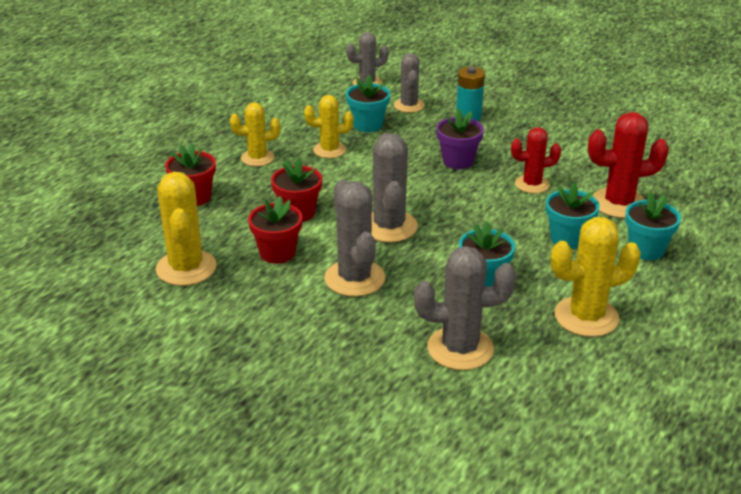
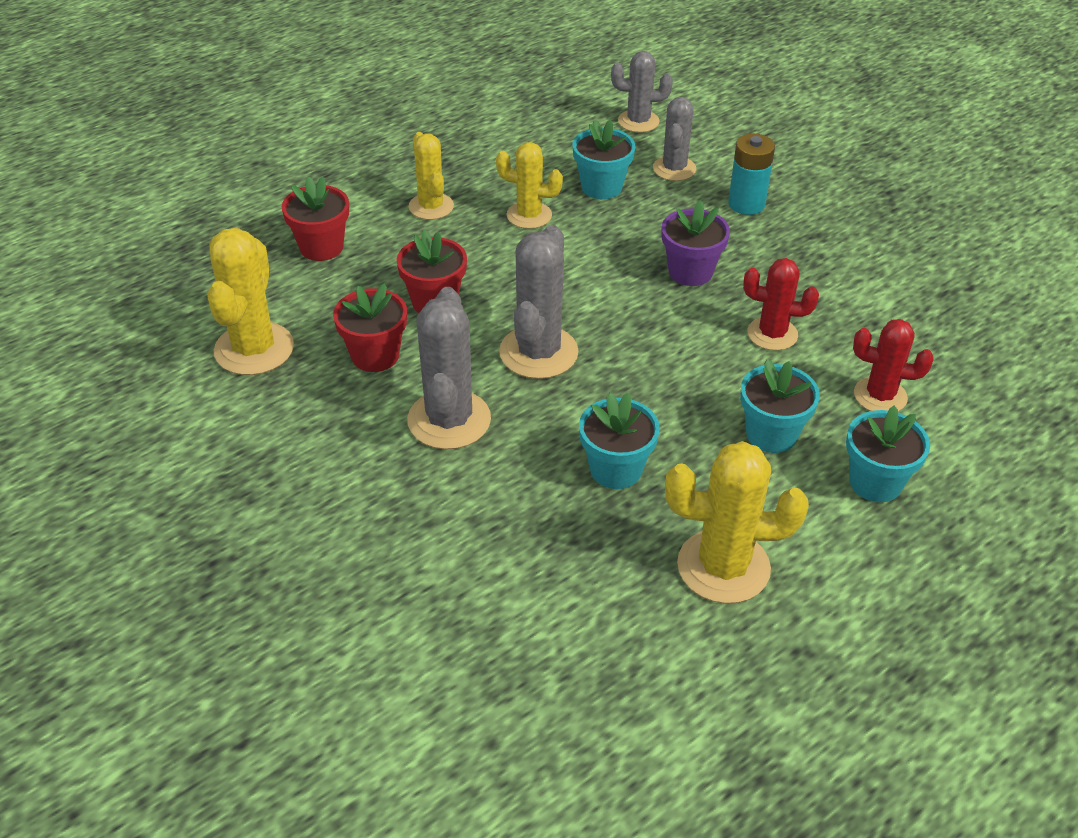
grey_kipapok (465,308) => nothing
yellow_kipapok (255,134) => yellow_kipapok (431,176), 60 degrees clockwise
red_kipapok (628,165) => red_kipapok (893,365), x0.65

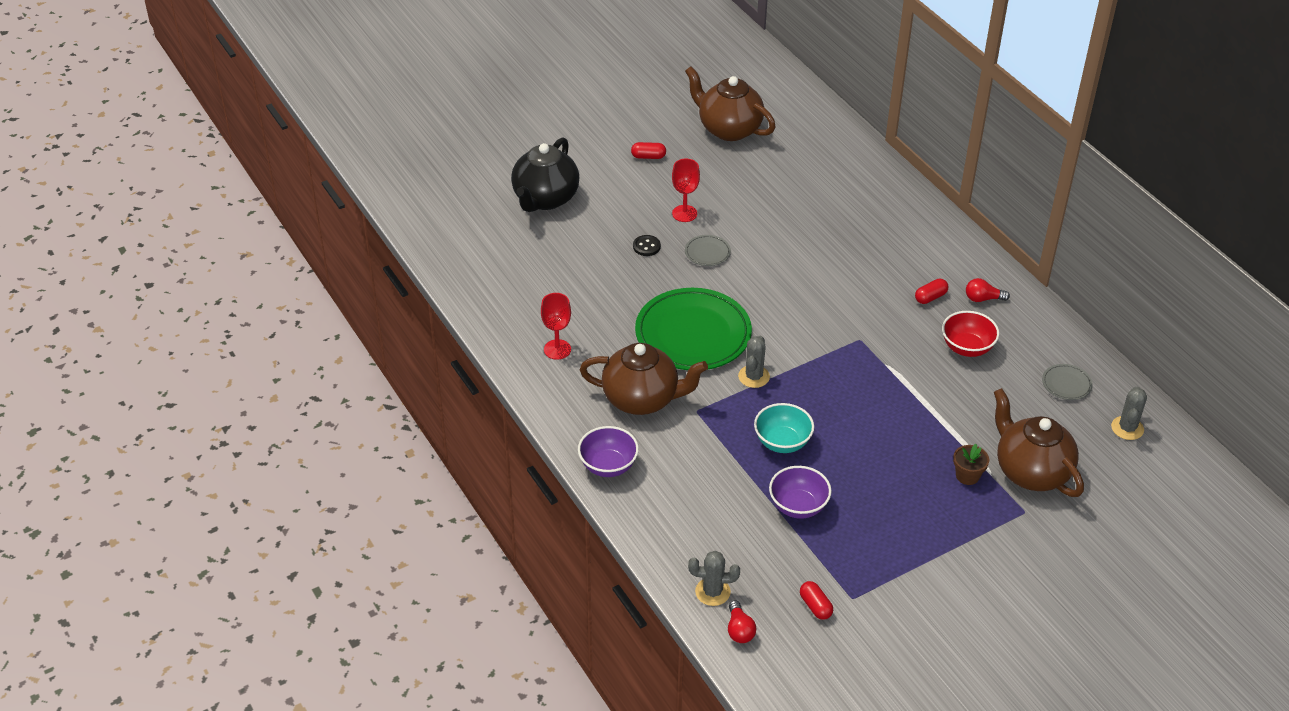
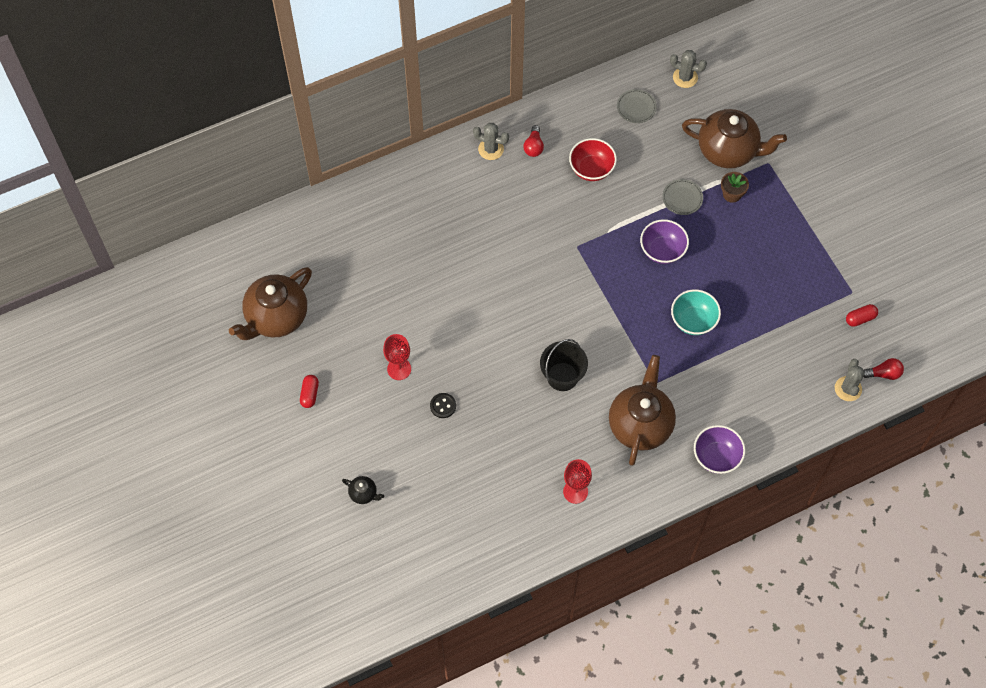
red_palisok (931,291) => nothing
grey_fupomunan (708,250) => grey_fupomunan (682,197), moved
grey_kipapok (754,362) => grey_kipapok (491,141), moved
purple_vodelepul (800,492) => purple_vodelepul (664,241), moved
green_fupomunan (693,329) => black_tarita (564,365)
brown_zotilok (1039,442) => brown_zotilok (734,138), 135 degrees counterclockwise
black_zotilok (545,174) => black_zotilok (363,490), x0.42

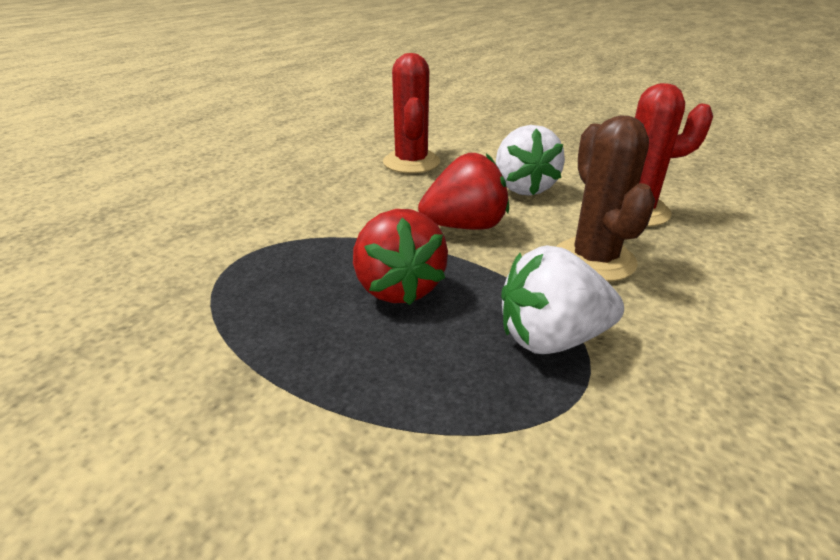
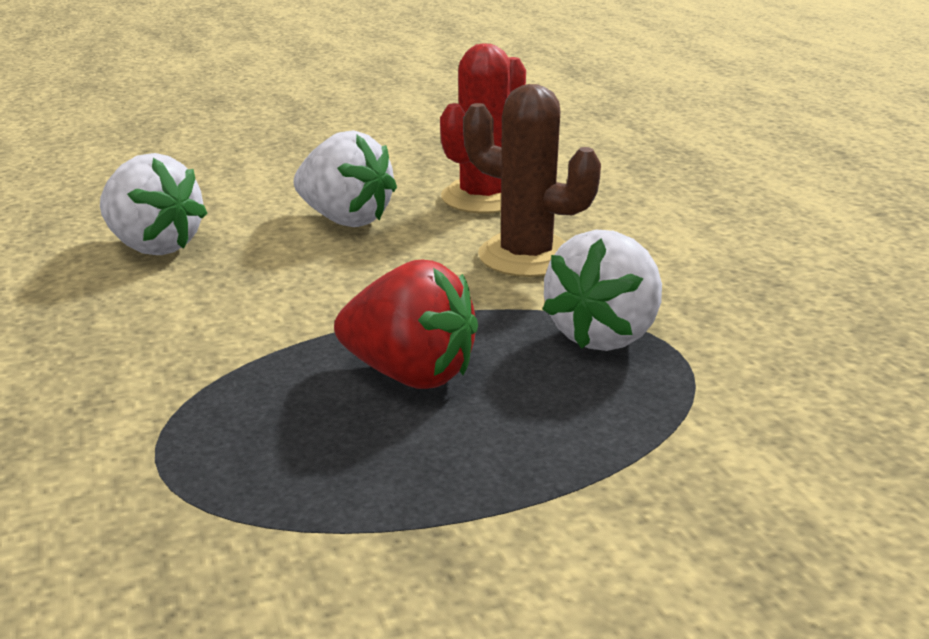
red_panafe (463,191) => nothing
red_kipapok (411,113) => white_panafe (153,204)

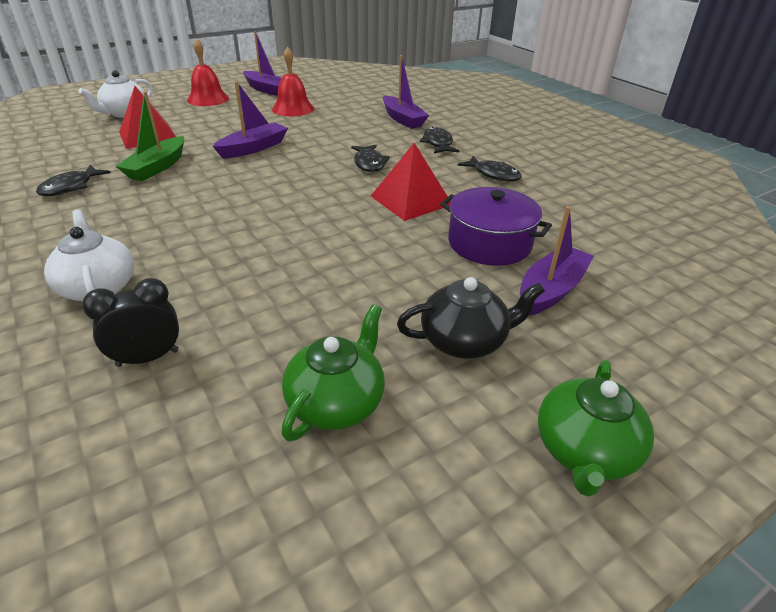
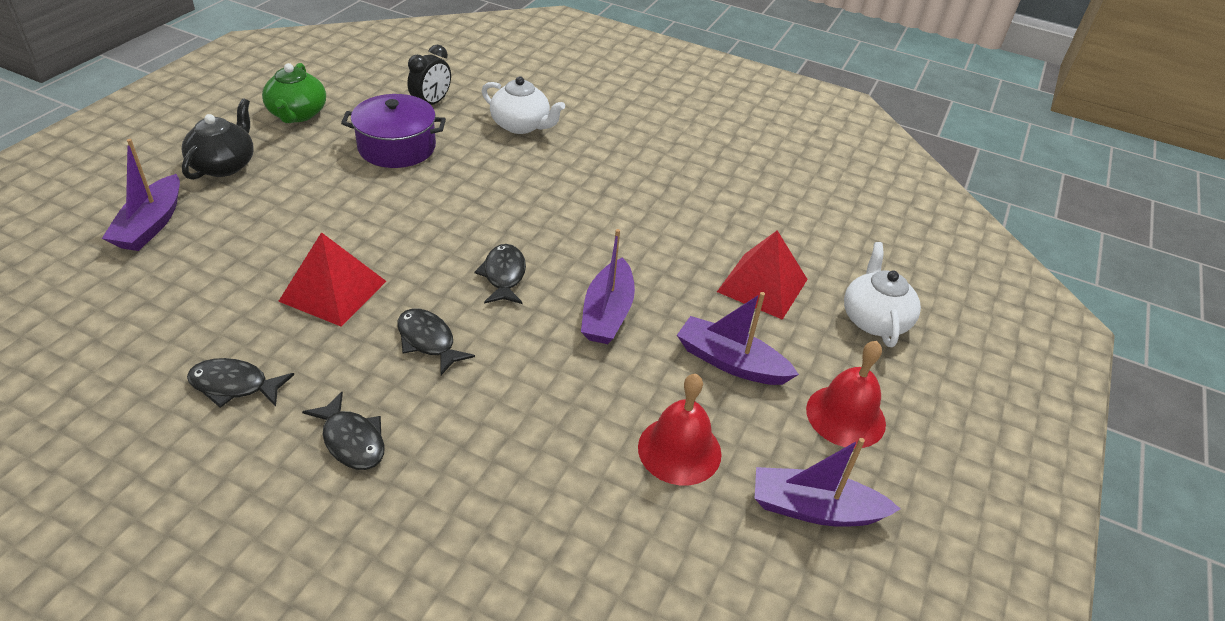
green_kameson (150,136) => nothing
green_zotilok (596,428) => nothing
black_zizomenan (73,180) => black_zizomenan (500,274), moved
purple_kameson (406,92) => purple_kameson (738,338), moved
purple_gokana (496,226) => purple_gokana (393,131), moved
black_zotilok (471,318) => black_zotilok (217,139), 150 degrees clockwise

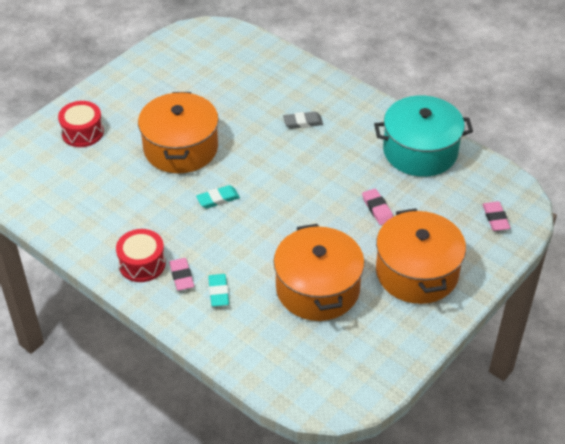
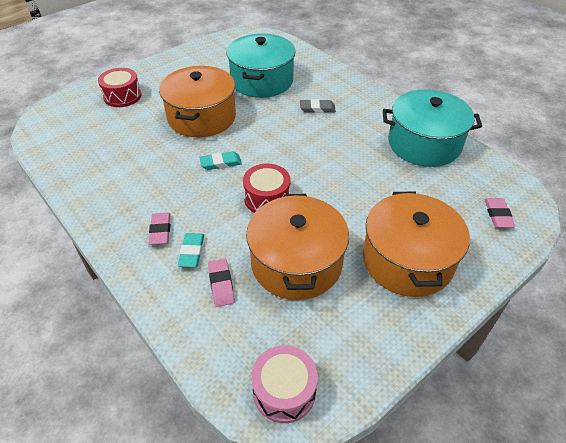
nothing => turquoise_gokana (261,65)
nothing => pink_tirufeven (284,384)
red_tirufeven (141,255) => red_tirufeven (267,188), moved
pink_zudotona (377,207) => pink_zudotona (221,283), moved

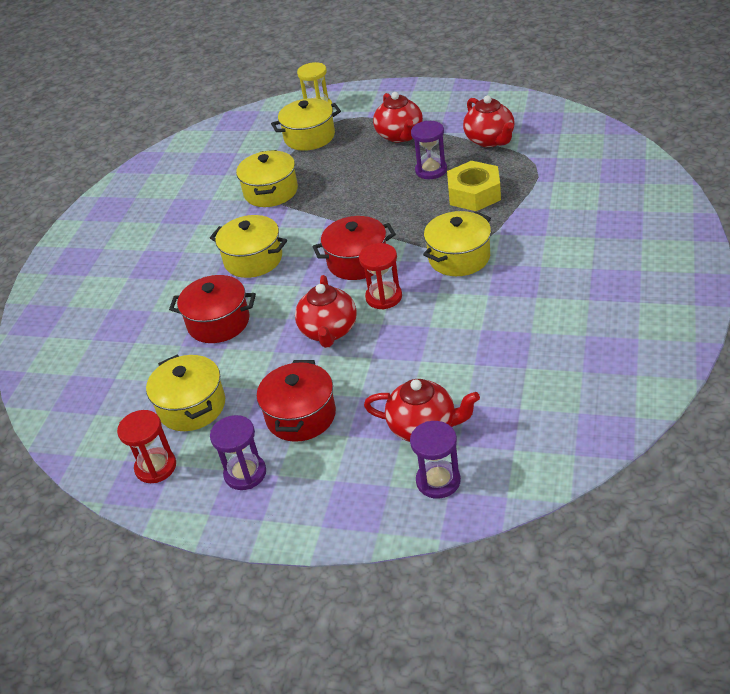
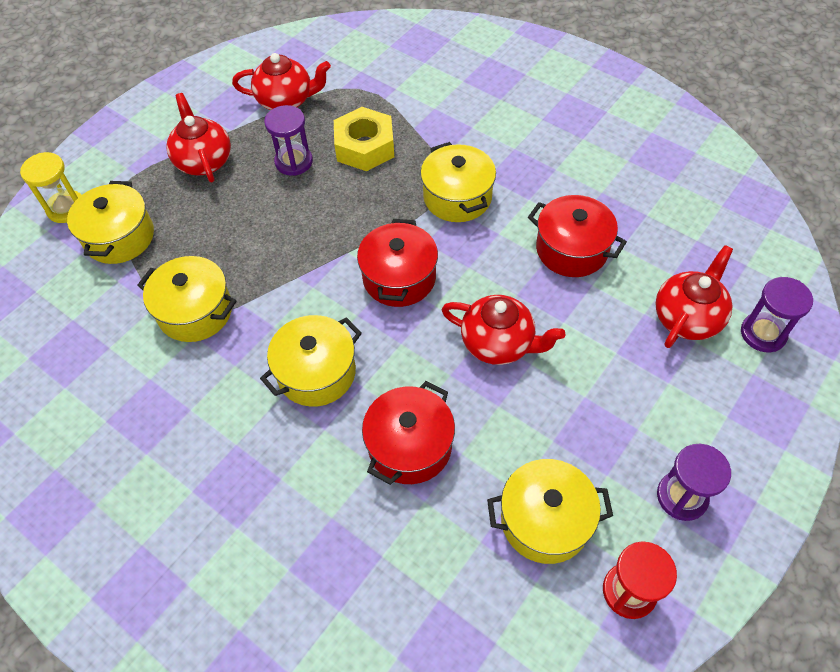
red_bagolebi (380,276) => nothing
red_gokana (296,401) => red_gokana (577,236), moved
red_zotilok (398,117) => red_zotilok (199,138), 120 degrees counterclockwise

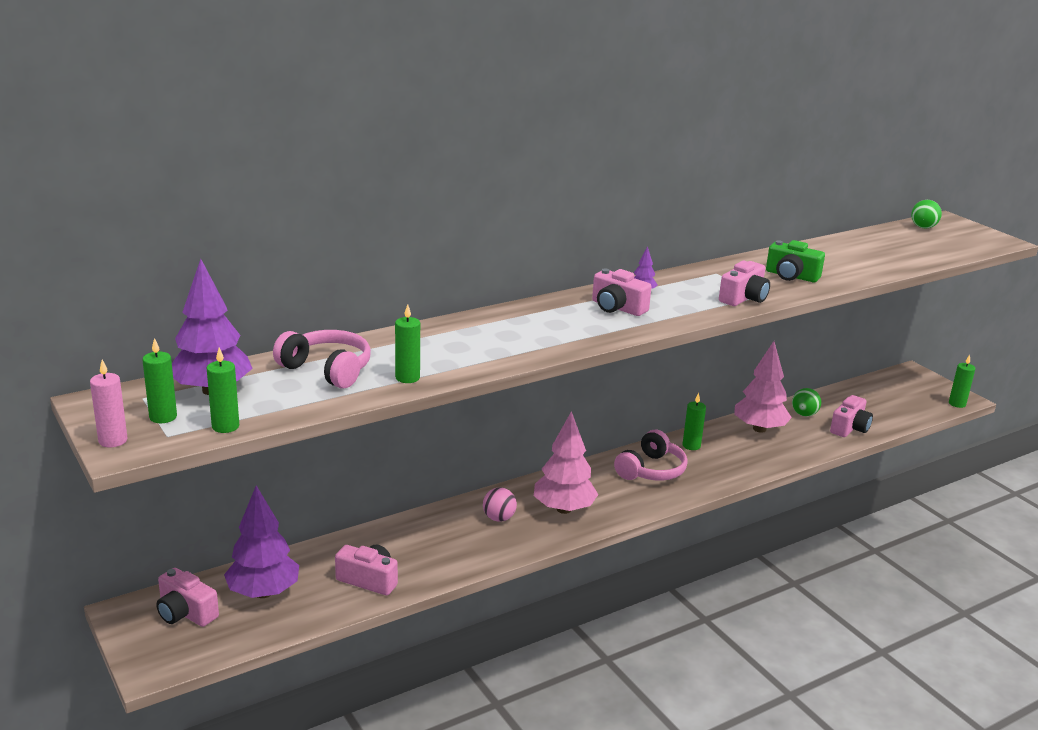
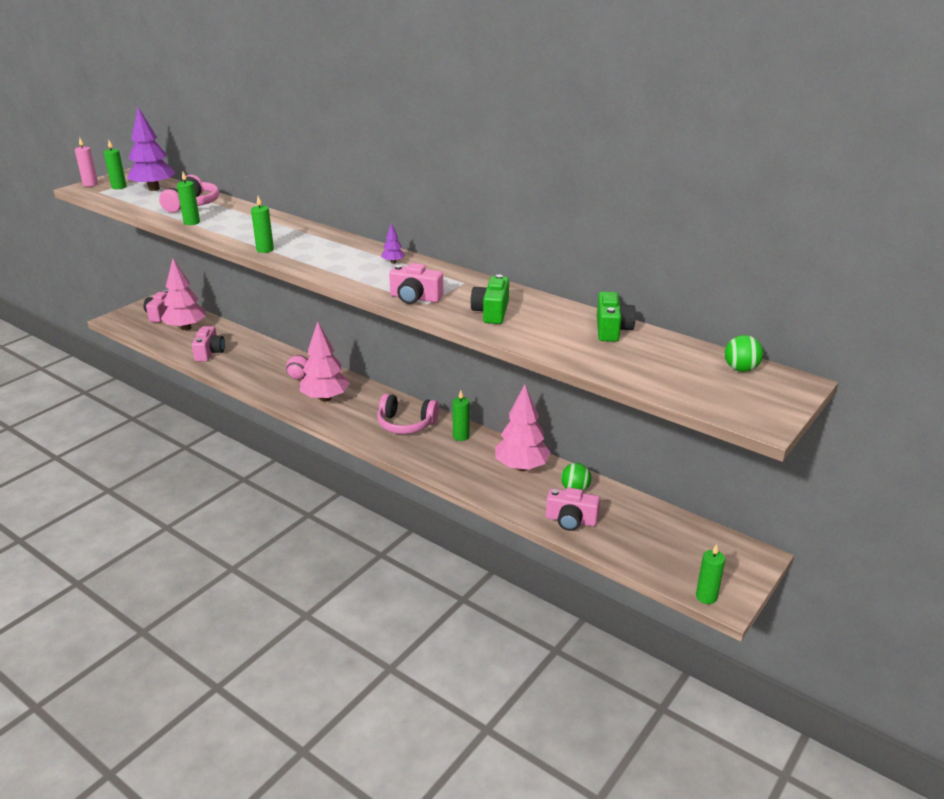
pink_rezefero (622,292) => nothing
nothing => green_rezefero (616,317)
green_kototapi (223,390) => green_kototapi (262,224), moved
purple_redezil (261,542) => pink_redezil (183,294)

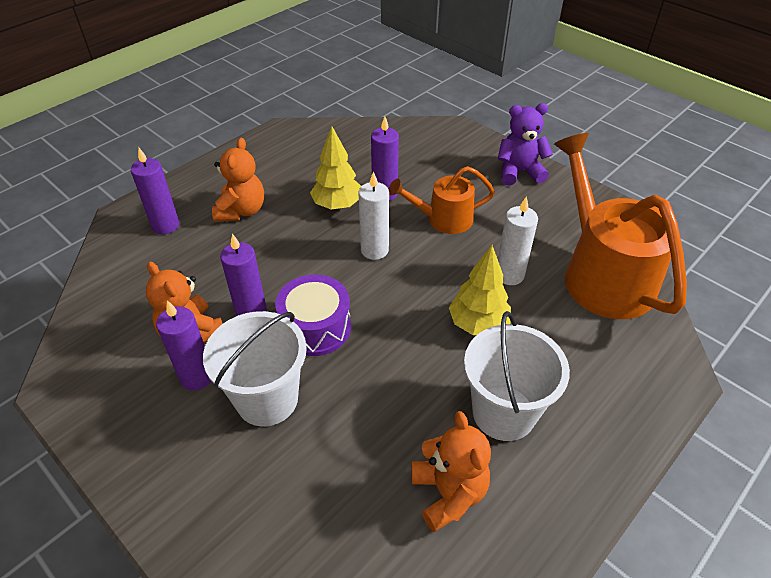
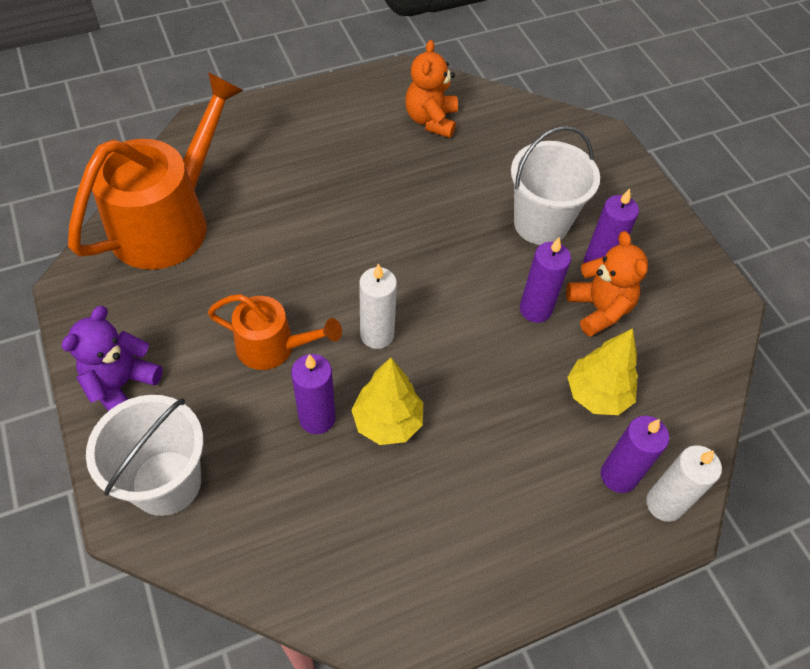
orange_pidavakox (238,180) => nothing
purple_tirufeven (313,315) => nothing
yellow_redezil (480,290) => yellow_redezil (603,371), moved
white_tarita (517,376) => white_tarita (145,455), moved
white_kototapi (518,240) => white_kototapi (684,483), moved
purple_pidavakox (525,144) => purple_pidavakox (112,358), 105 degrees clockwise
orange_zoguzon (620,226) => orange_zoguzon (156,171), 150 degrees counterclockwise

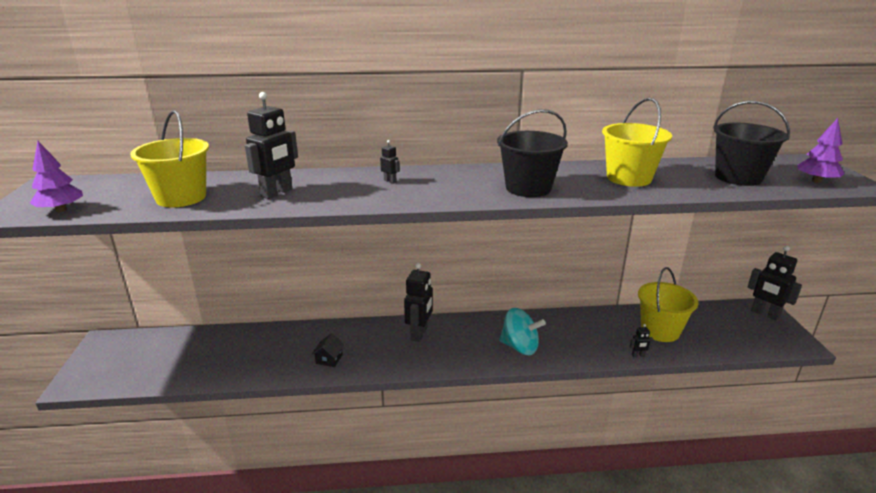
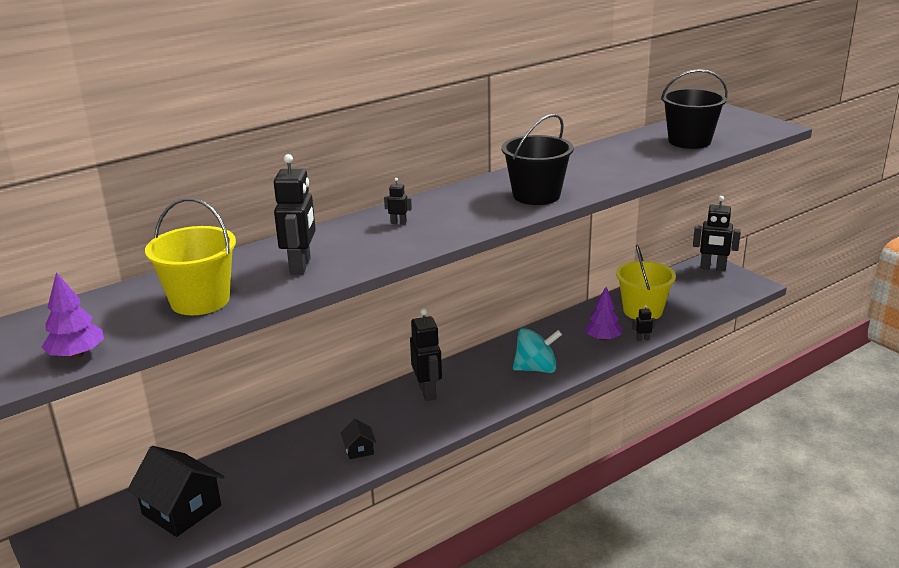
yellow_tarita (637,142) => nothing
nothing => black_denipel (176,491)
purple_redezil (821,150) => purple_redezil (603,314), moved
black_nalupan (641,340) => black_nalupan (643,323), 150 degrees counterclockwise

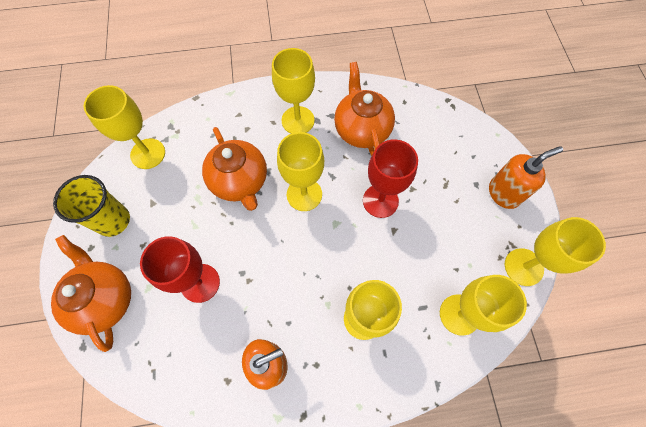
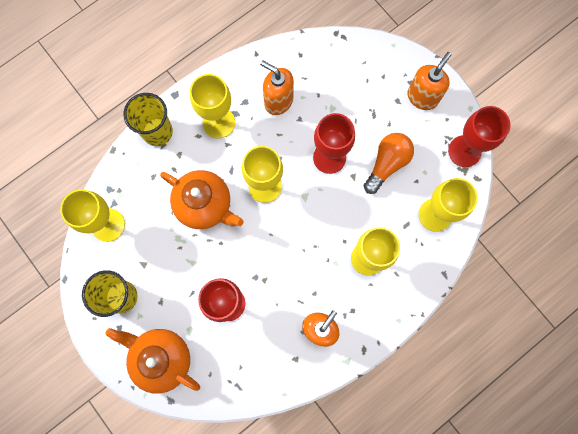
nothing => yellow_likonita (148,119)
nothing => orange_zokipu (389,163)
orange_zotilok (364,109) => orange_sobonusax (277,87)
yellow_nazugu (555,251) => red_nazugu (479,136)

